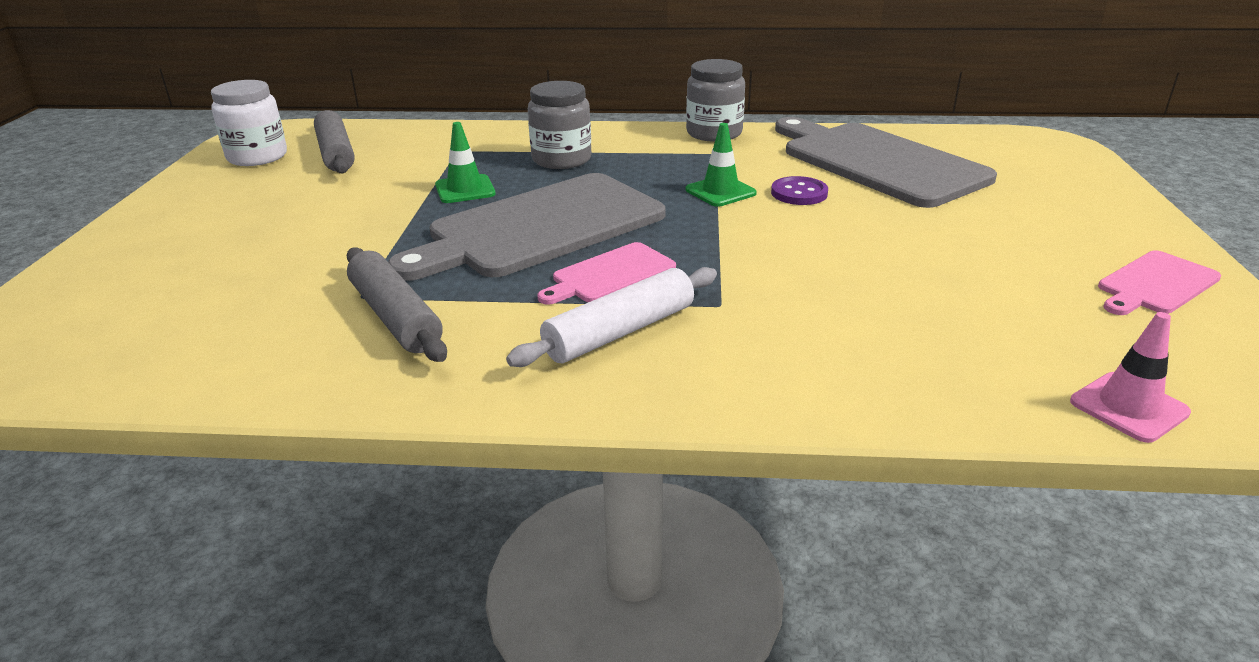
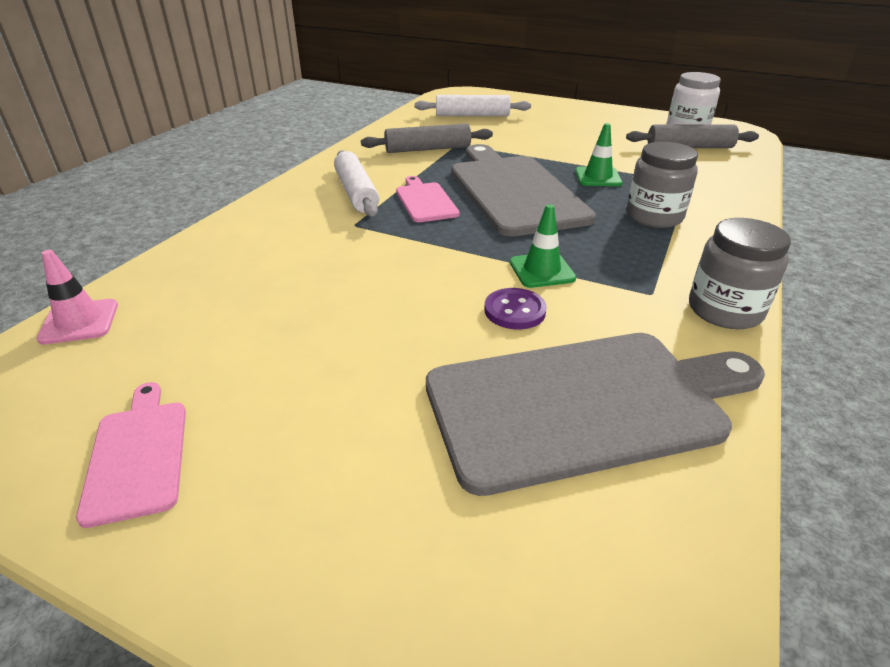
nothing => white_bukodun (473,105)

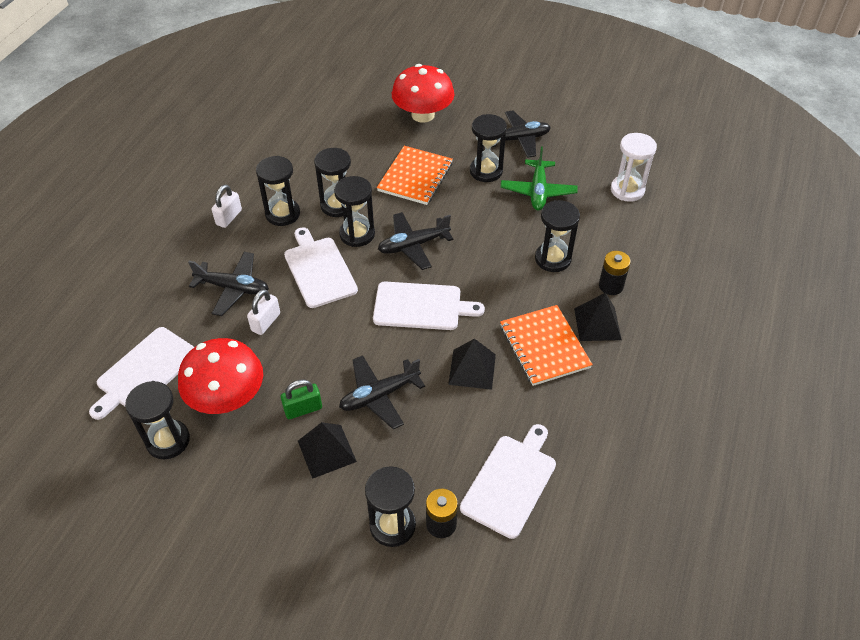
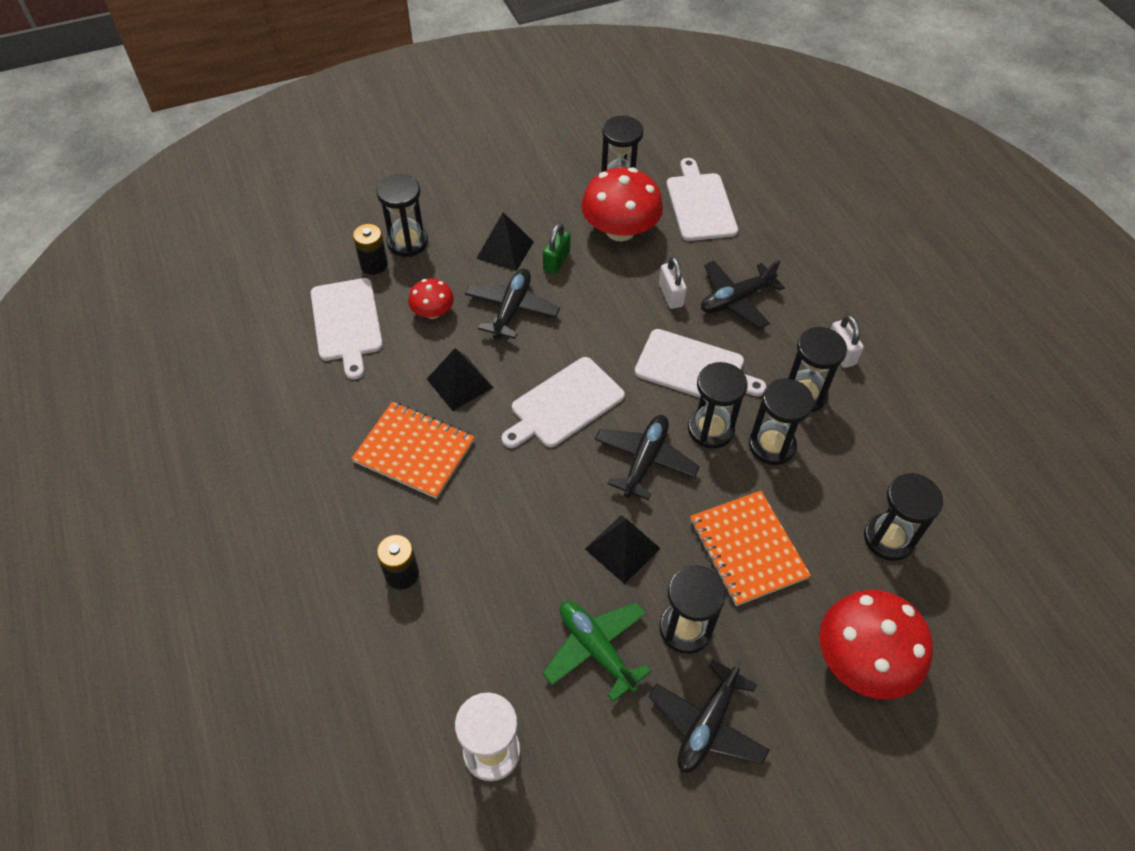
nothing => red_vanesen (431,298)
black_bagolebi (557,236) => black_bagolebi (903,517), moved
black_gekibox (598,316) => black_gekibox (623,549), moved

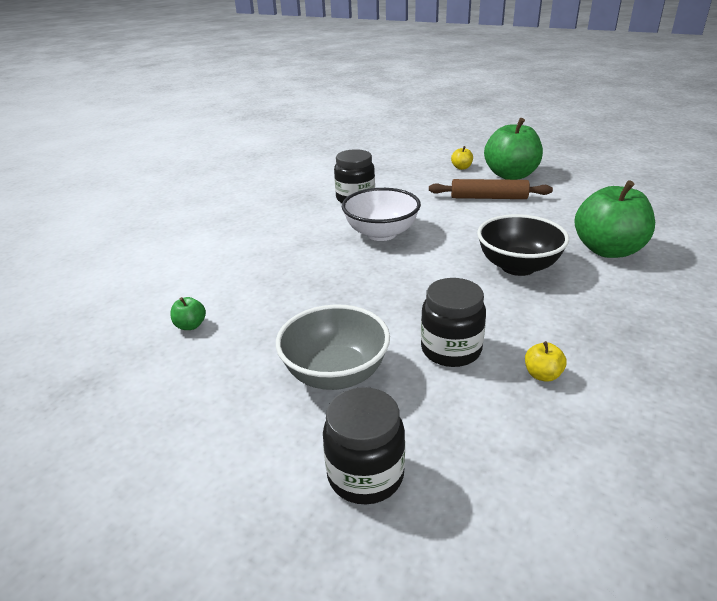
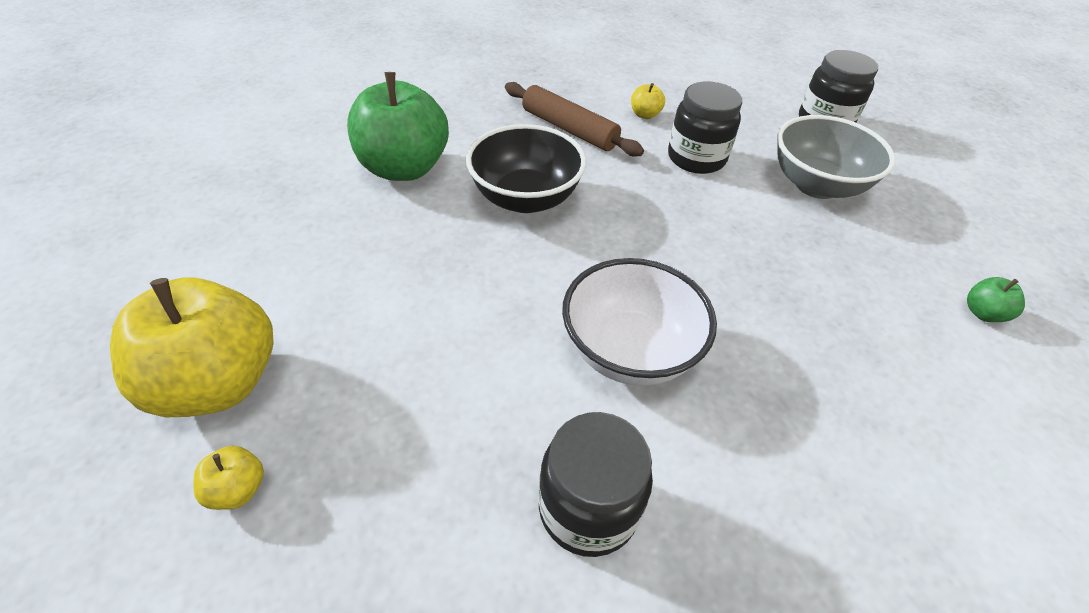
brown_bukodun (491,189) => brown_bukodun (574,119), moved
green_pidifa (513,149) => yellow_pidifa (191,347)

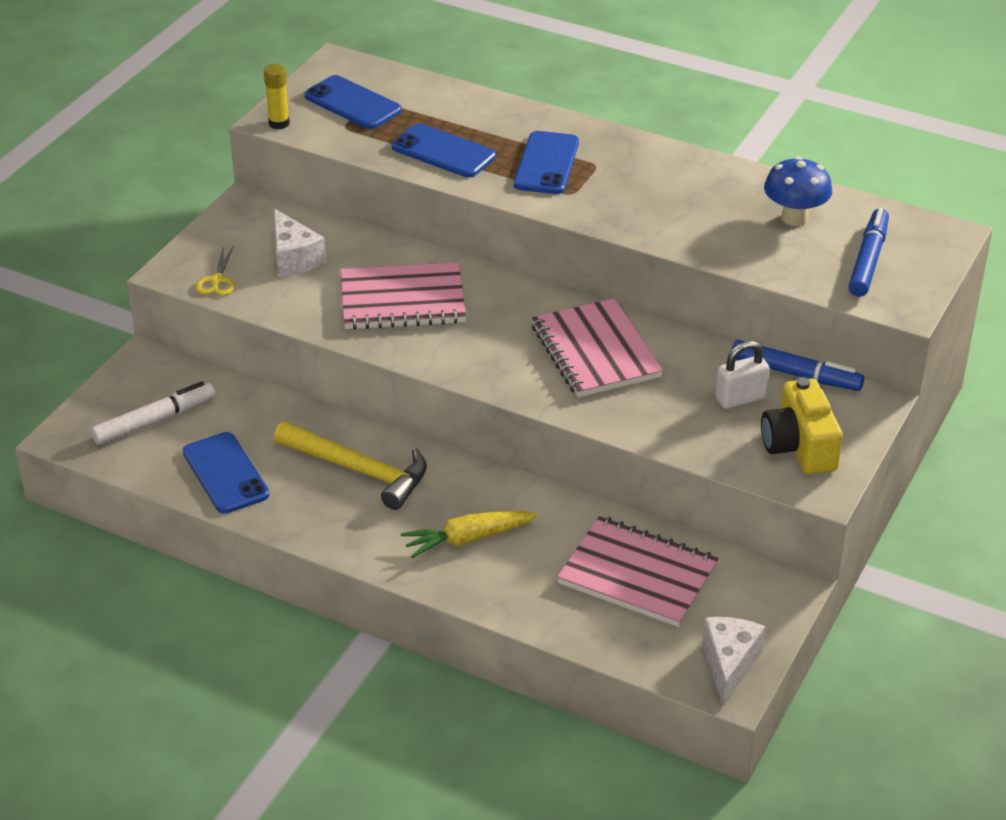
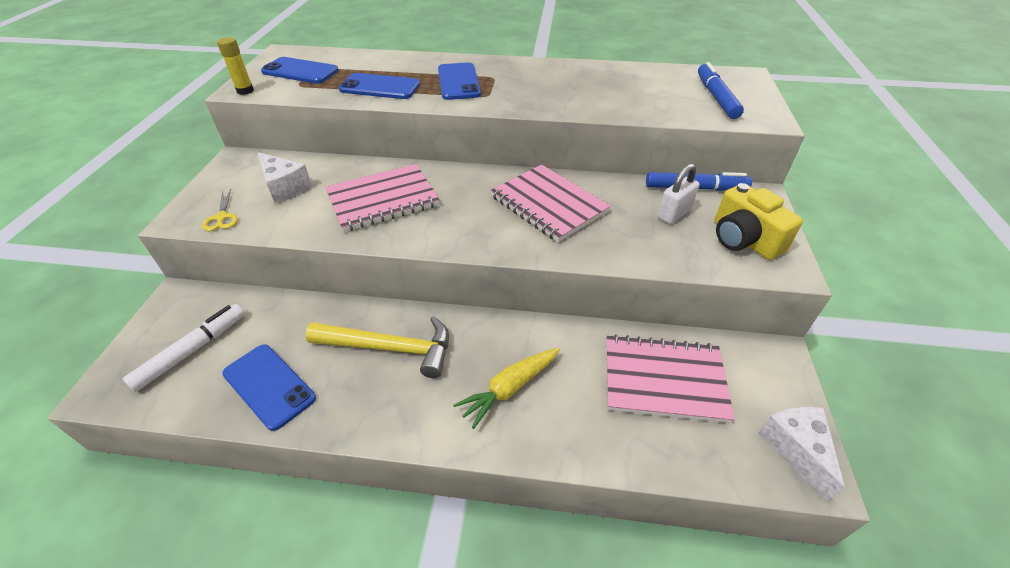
blue_vanesen (798,191) => nothing

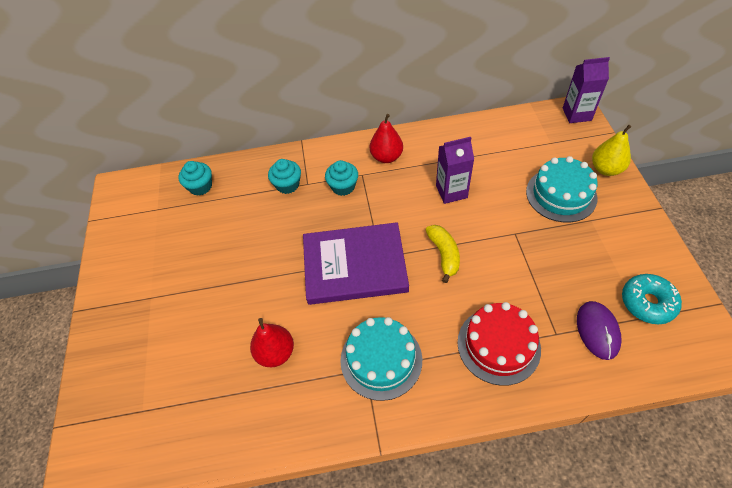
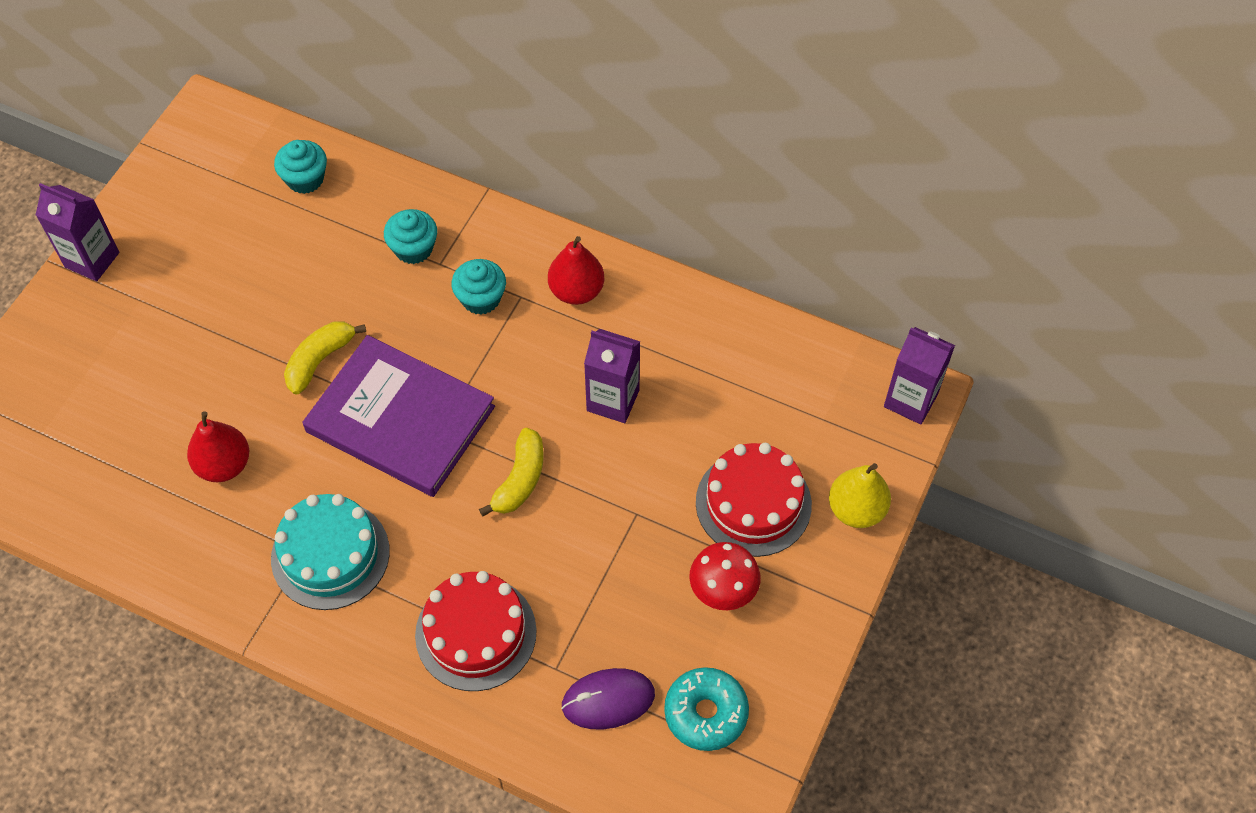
nothing => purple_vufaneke (77,232)
nothing => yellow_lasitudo (325,358)
nothing => red_vanesen (725,576)
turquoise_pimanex (562,189) => red_pimanex (754,500)
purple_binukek (599,330) => purple_binukek (608,699), 45 degrees clockwise

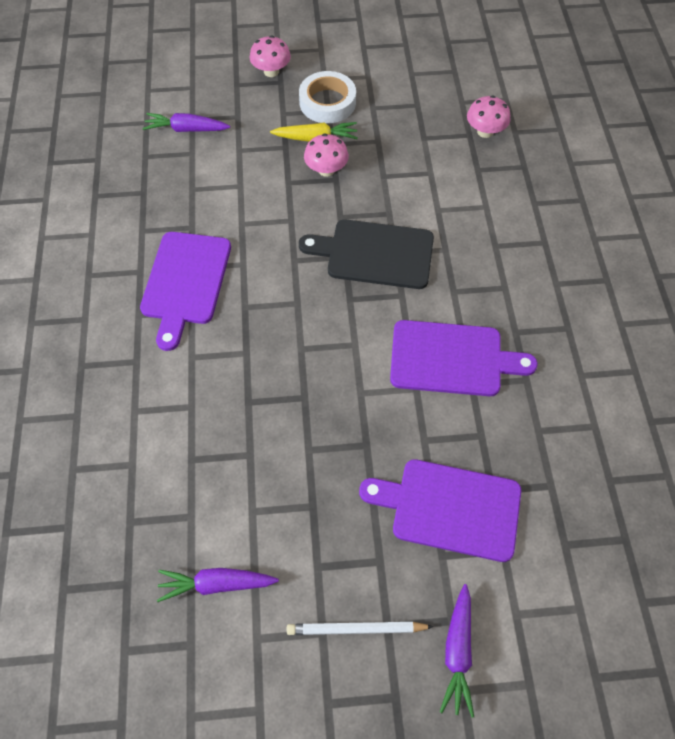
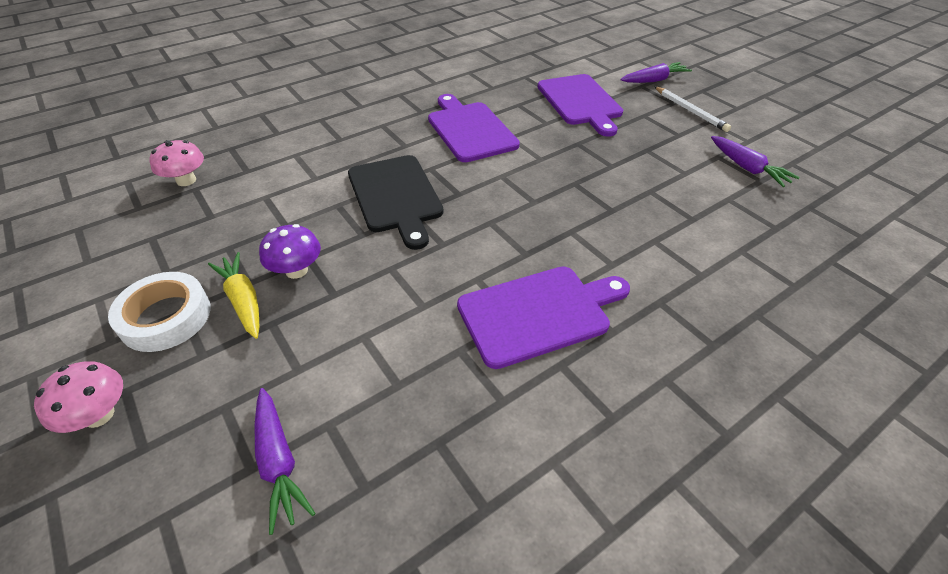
pink_vanesen (326,155) => purple_vanesen (290,251)

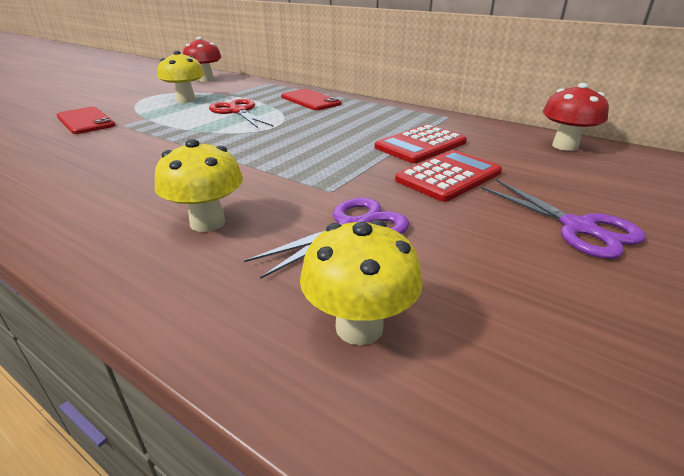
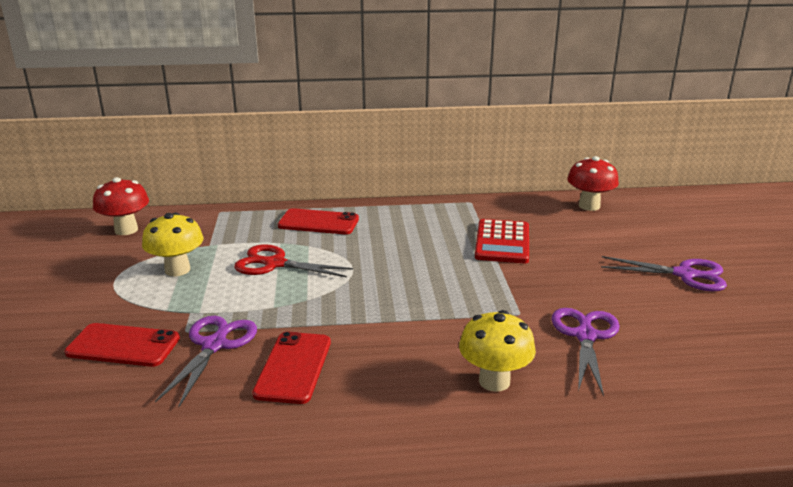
yellow_vanesen (361,282) => nothing
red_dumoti (448,176) => nothing
nothing => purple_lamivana (206,361)
nothing => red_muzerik (291,367)

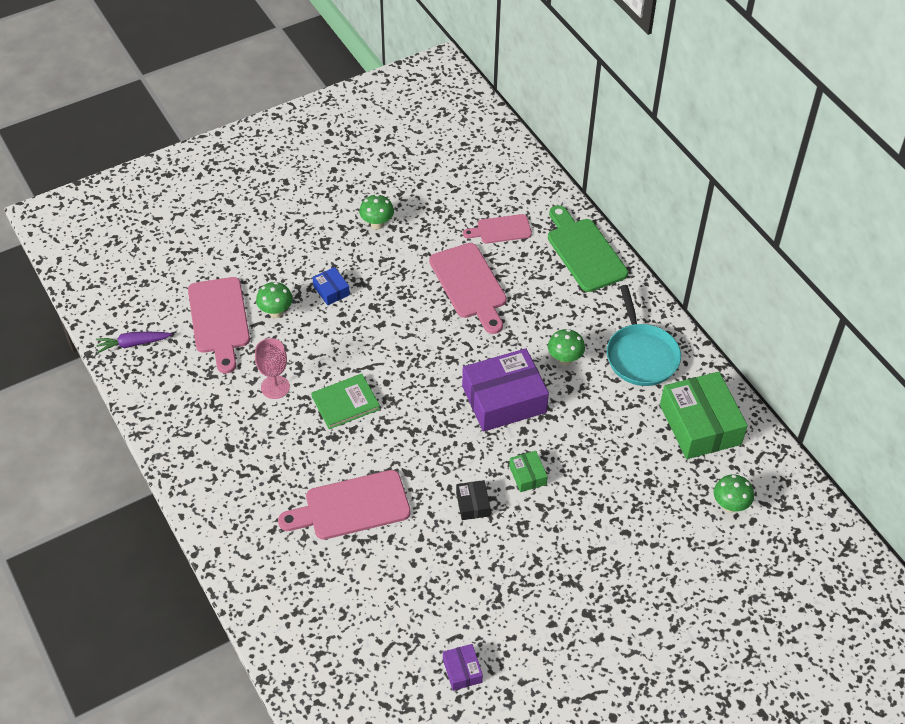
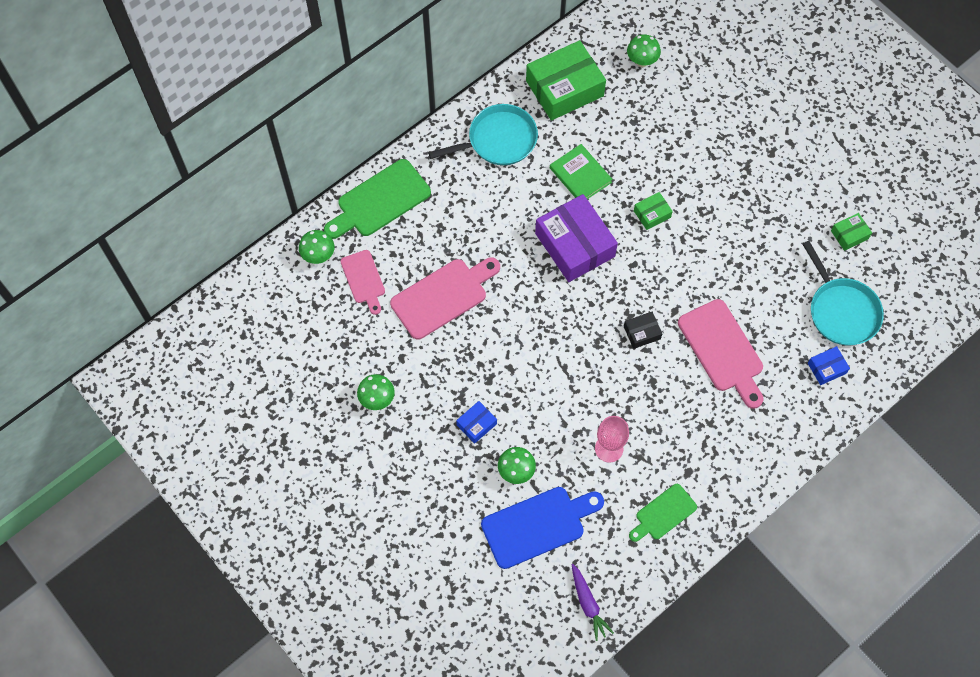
nothing => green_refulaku (663,513)
nothing => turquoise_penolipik (843,293)
nothing => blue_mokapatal (829,365)
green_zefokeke (345,401) => green_zefokeke (581,171), moved
black_mokapatal (473,500) => black_mokapatal (643,330), moved
green_vanesen (566,347) => green_vanesen (317,247), moved
pink_refulaku (219,325) => blue_refulaku (542,528)
purple_mokapatal (463,667) => green_mokapatal (851,232)

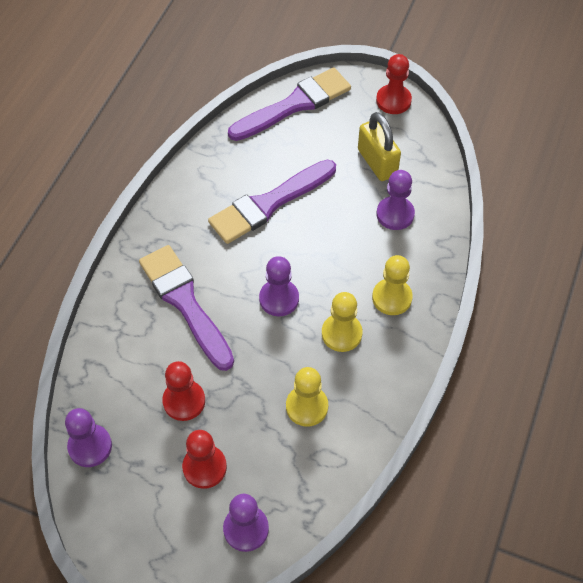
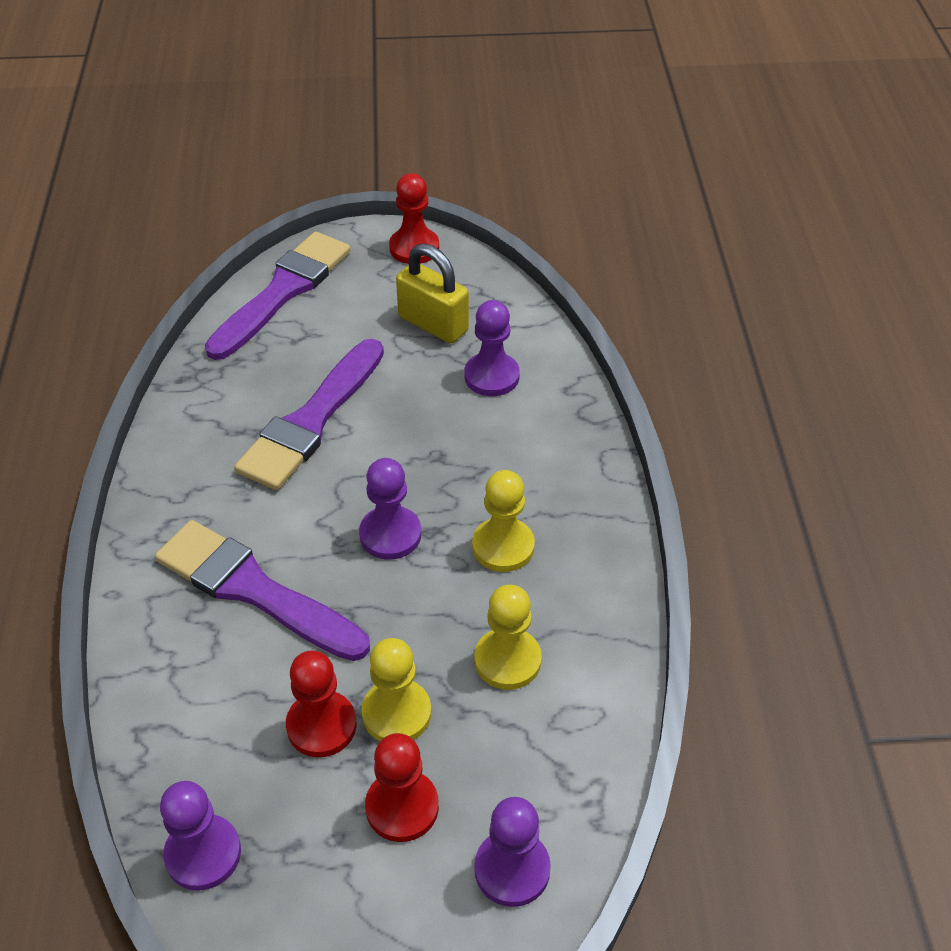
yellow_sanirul (392,285) => yellow_sanirul (396,689), moved

